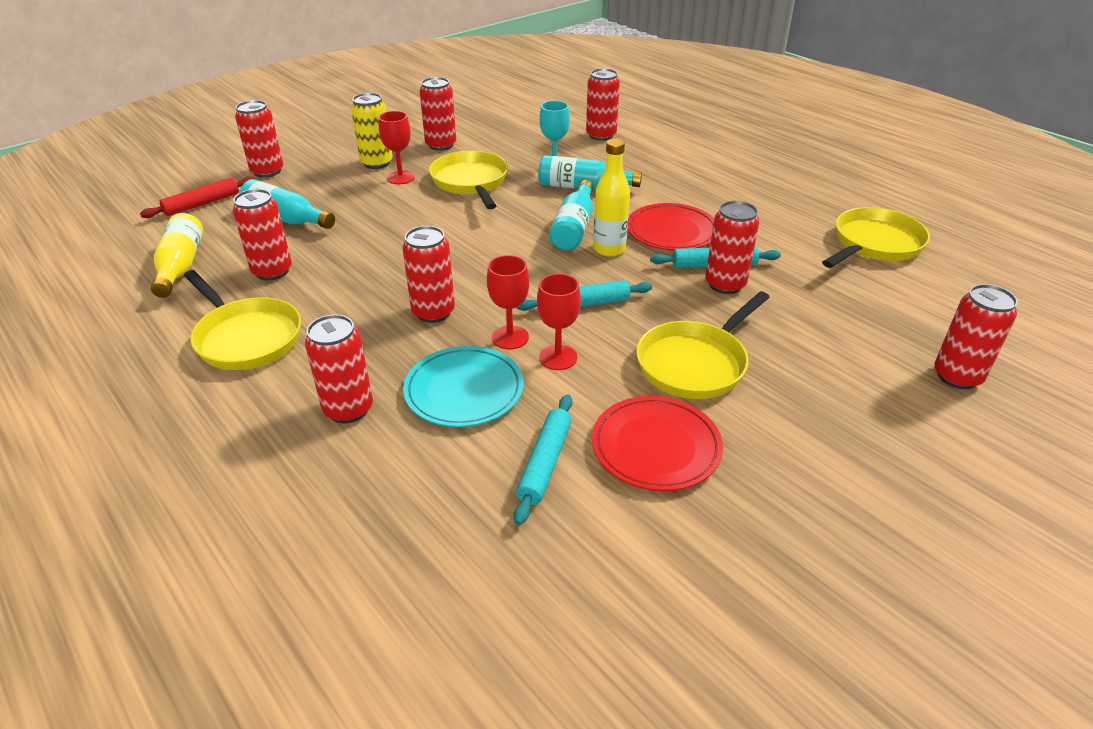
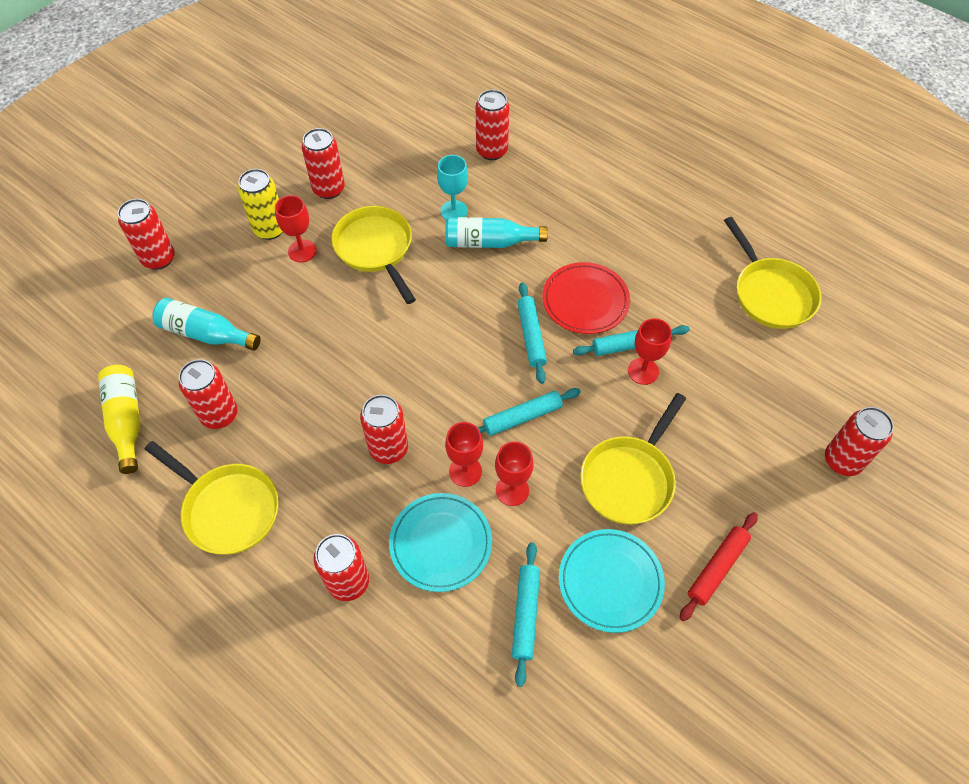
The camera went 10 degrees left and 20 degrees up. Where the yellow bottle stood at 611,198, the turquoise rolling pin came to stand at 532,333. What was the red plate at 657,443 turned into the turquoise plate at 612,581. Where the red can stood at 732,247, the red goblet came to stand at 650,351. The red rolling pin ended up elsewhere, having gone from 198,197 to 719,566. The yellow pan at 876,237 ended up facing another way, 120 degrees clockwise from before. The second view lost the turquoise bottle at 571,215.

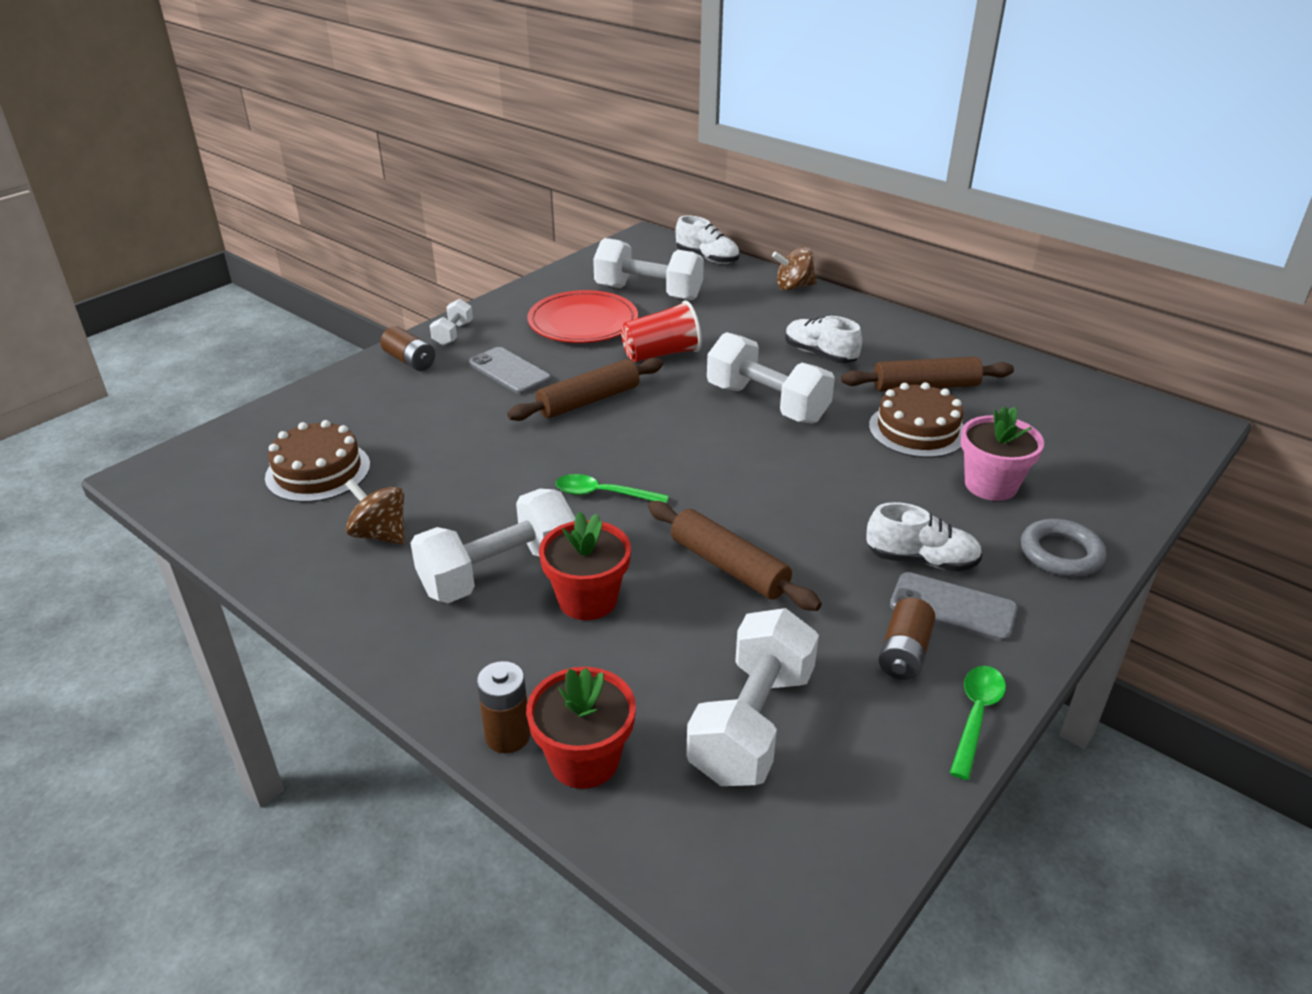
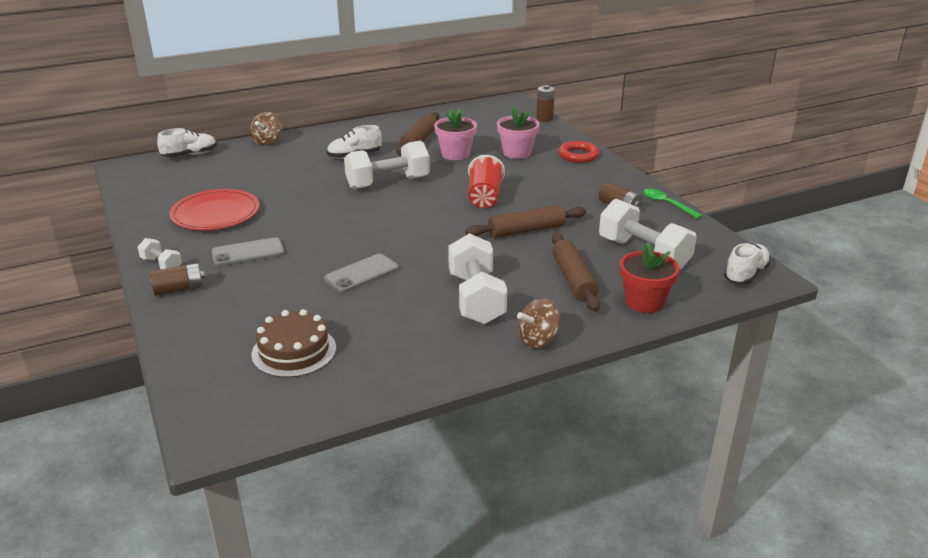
The camera went 65 degrees left and 5 degrees down. The grey phone ended up elsewhere, having gone from 953,607 to 361,273. Where the brown cake stood at 916,420, the pink flower pot came to stand at 455,134. The red cup ended up elsewhere, having gone from 661,331 to 486,181. The brown spinning top ended up elsewhere, having gone from 375,512 to 538,323. The brown battery ended up elsewhere, having gone from 504,707 to 545,103. The brown rolling pin ended up elsewhere, having gone from 585,389 to 576,272. What was the grey ring at 1063,548 turned into the red ring at 578,152. The white shoe ended up elsewhere, having gone from 924,537 to 747,264. The second view lost the red flower pot at 585,565. The second view lost the green spoon at 612,488. The second view lost the white dumbbell at 648,269.

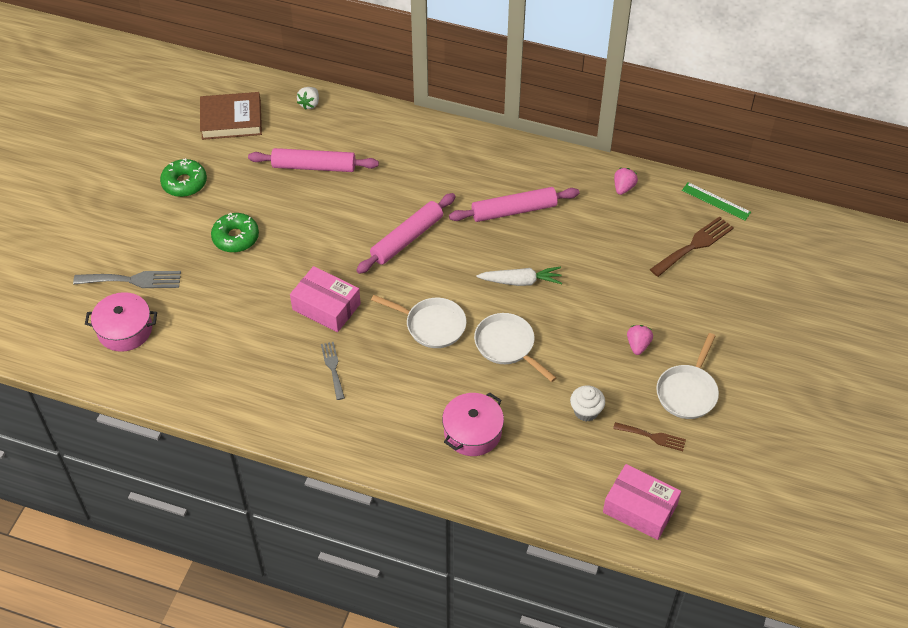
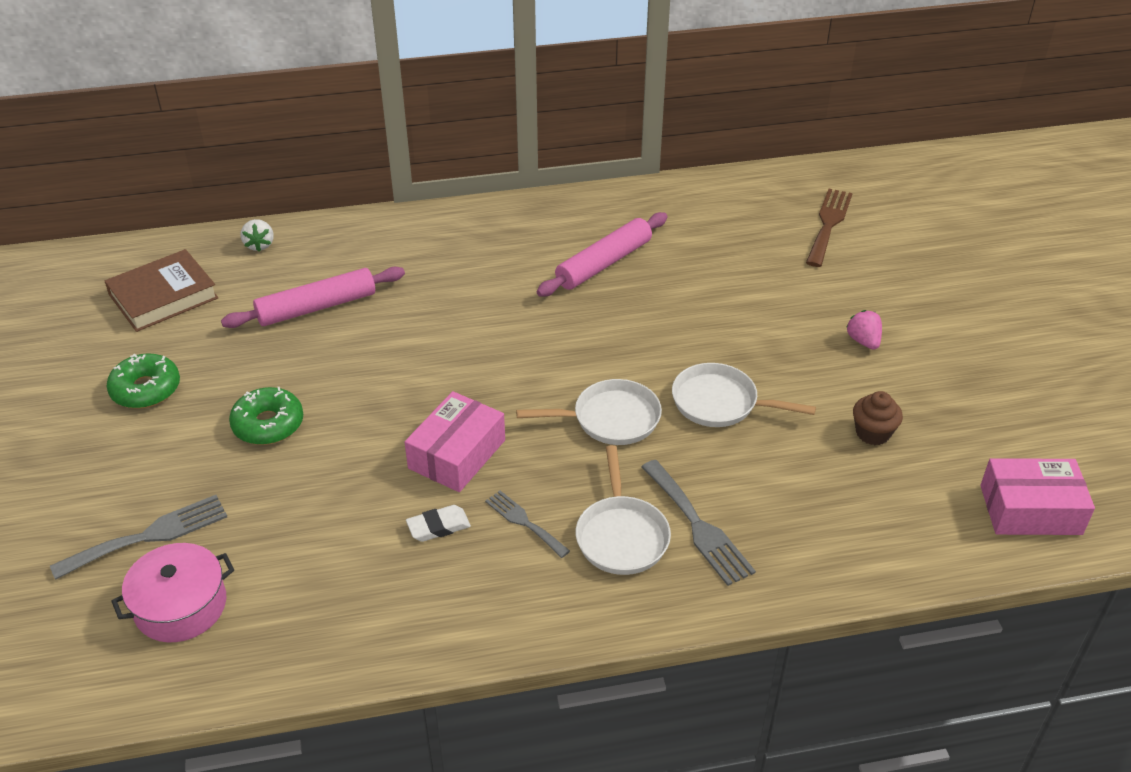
The camera went 30 degrees left and 10 degrees down. The pink box at 325,299 ended up facing another way, 60 degrees counterclockwise from before. The second view gained the white eraser at 438,523. The white pan ended up elsewhere, having gone from 687,376 to 623,510. The second view gained the grey fork at 698,523. What was the white cupcake at 587,403 turned into the brown cupcake at 878,418. The second view lost the pink rolling pin at 406,233. The second view lost the pink pot at 473,424. The second view lost the white carrot at 519,276. The second view lost the brown fork at 649,436. The second view lost the pink strawberry at 626,181. The second view lost the green ruler at 716,201.

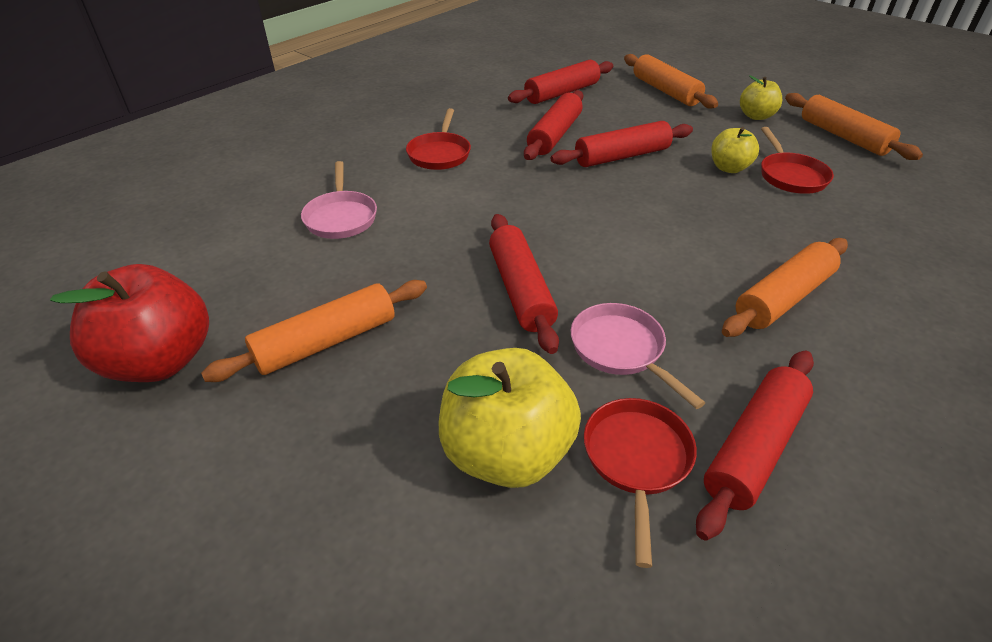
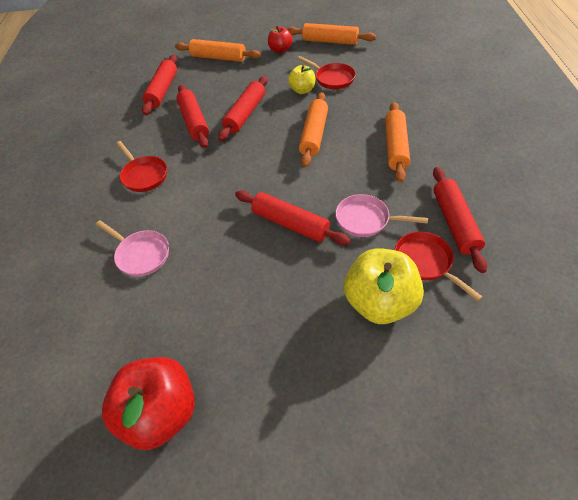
The camera went 40 degrees left and 10 degrees up. What was the yellow apple at 761,97 turned into the red apple at 280,39. The orange rolling pin ended up elsewhere, having gone from 314,331 to 313,129.

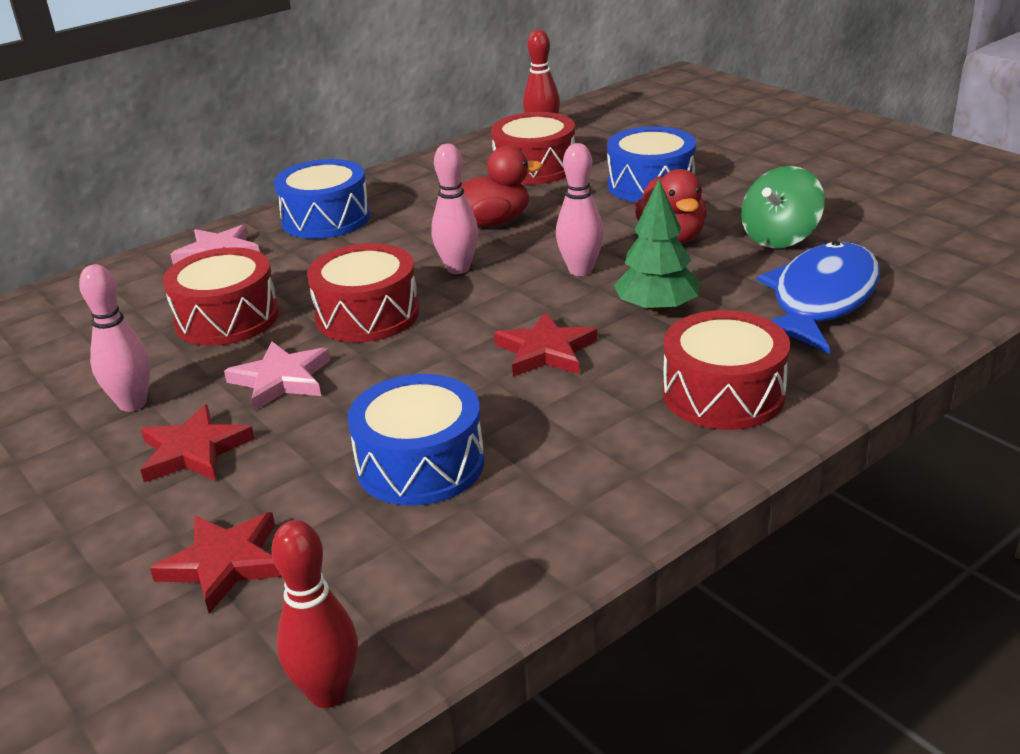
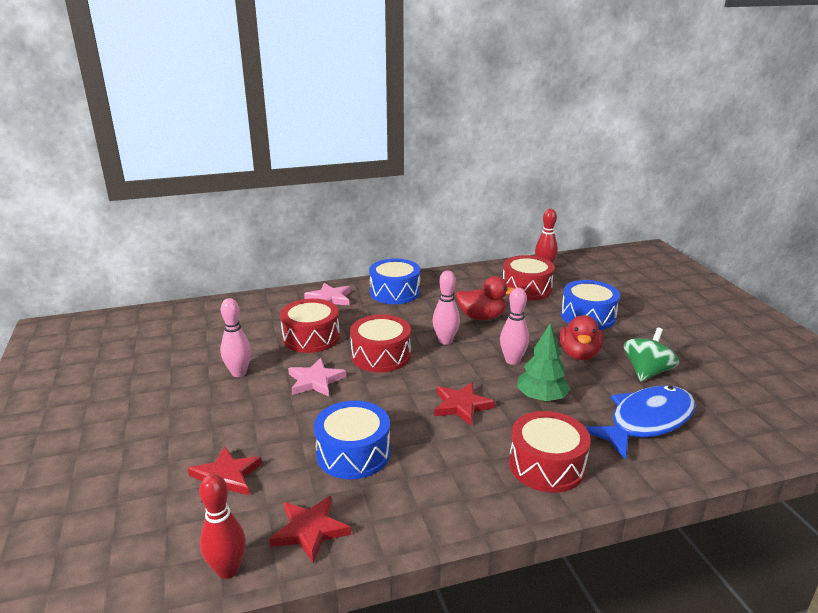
The camera went 20 degrees right and 5 degrees down. The red star ended up elsewhere, having gone from 197,443 to 310,529. The green spinning top at 783,207 ended up facing another way, 150 degrees clockwise from before.

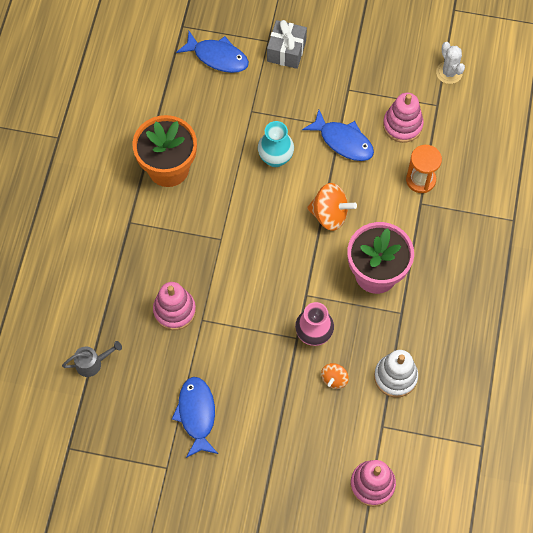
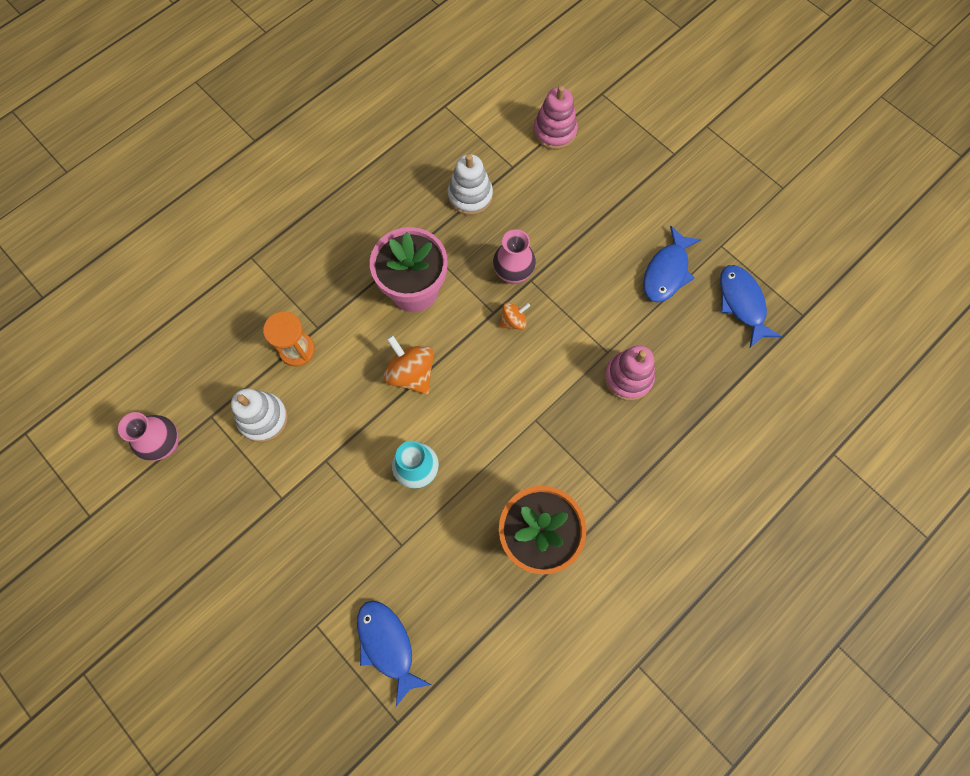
The camera went 145 degrees left and 5 degrees up. Where the white cactus stood at 450,63, the pink vase came to stand at 148,436. What was the pink stacking toy at 403,118 turned into the white stacking toy at 259,415. The orange spinning top ended up elsewhere, having gone from 335,376 to 514,316. The blue fish ended up elsewhere, having gone from 338,135 to 751,306. The second view lost the grey watering can at 92,359. The second view lost the grey gift at 287,44.

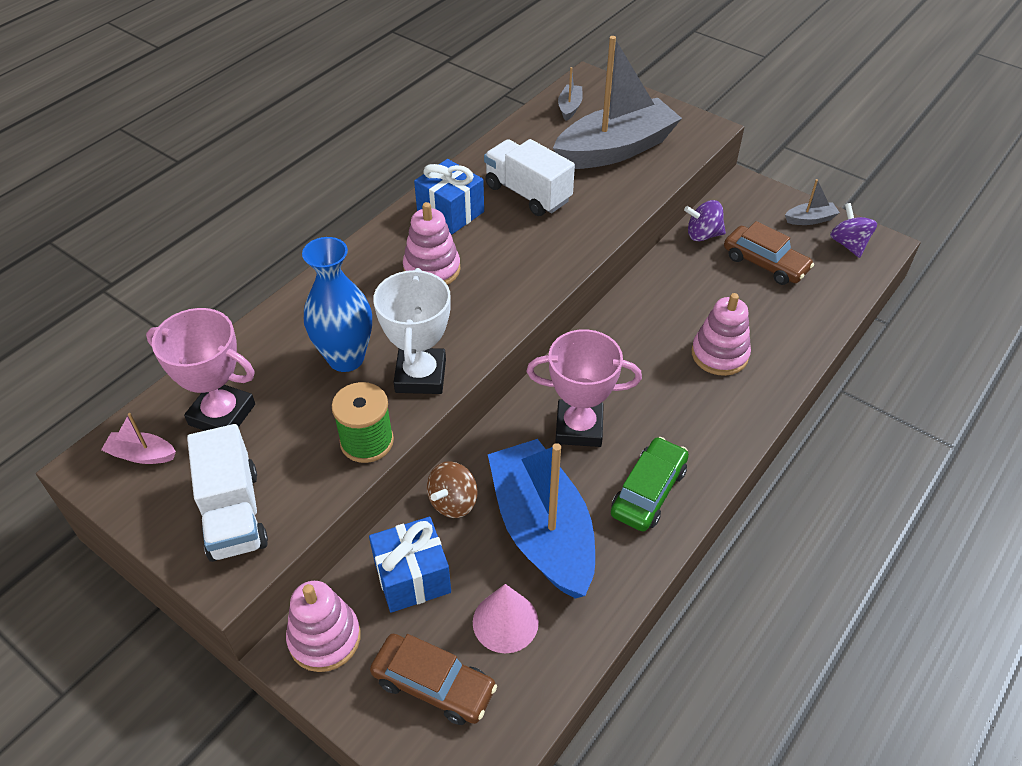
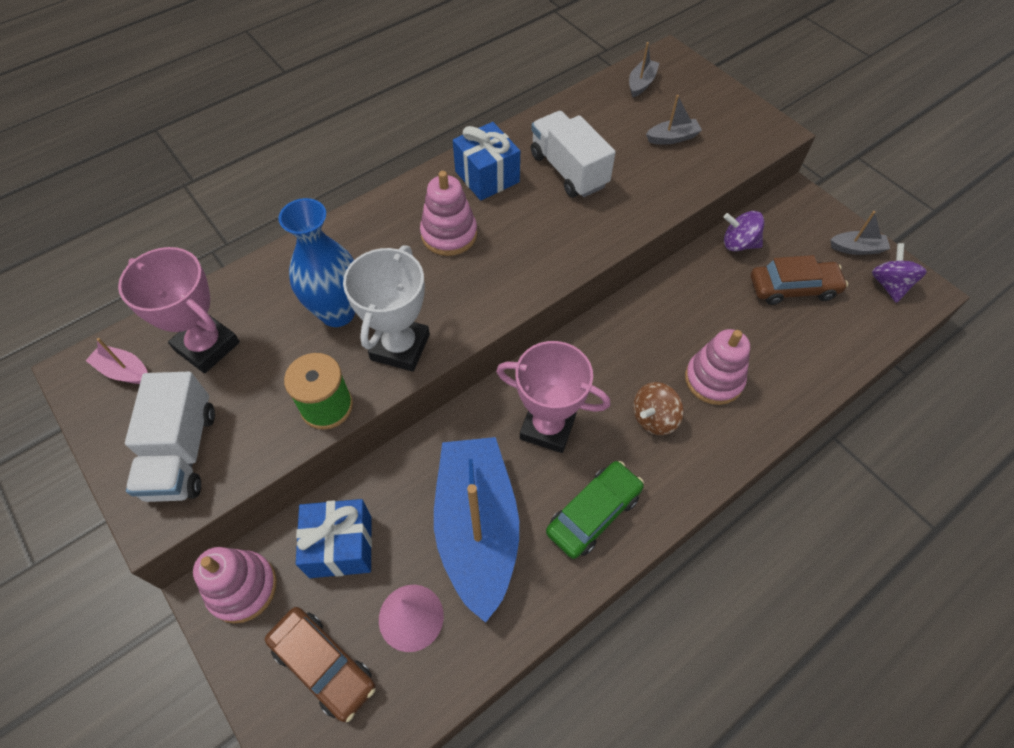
The camera went 15 degrees right and 10 degrees up. The brown spinning top ended up elsewhere, having gone from 452,489 to 658,408. The size of the grey boat at 617,102 changed by a factor of 0.40. The brown car at 769,253 ended up facing another way, 60 degrees counterclockwise from before.

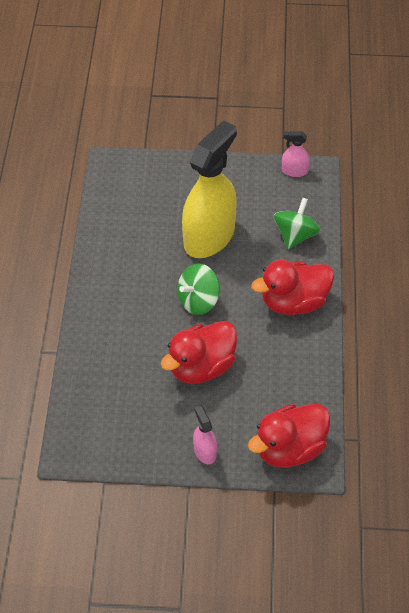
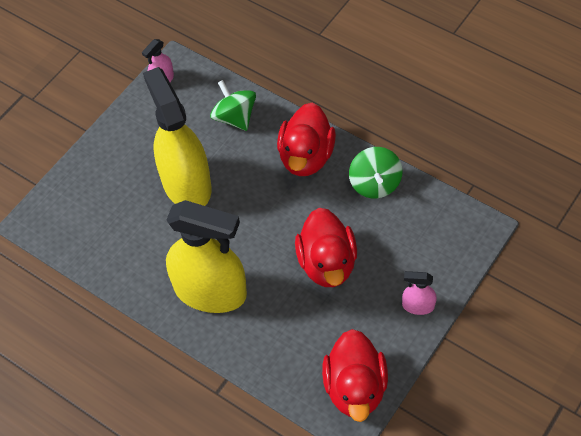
The camera went 55 degrees left and 5 degrees up. The second view gained the yellow spray bottle at 206,256. The red duck ended up elsewhere, having gone from 289,436 to 355,375. The green spinning top ended up elsewhere, having gone from 198,289 to 376,172.

